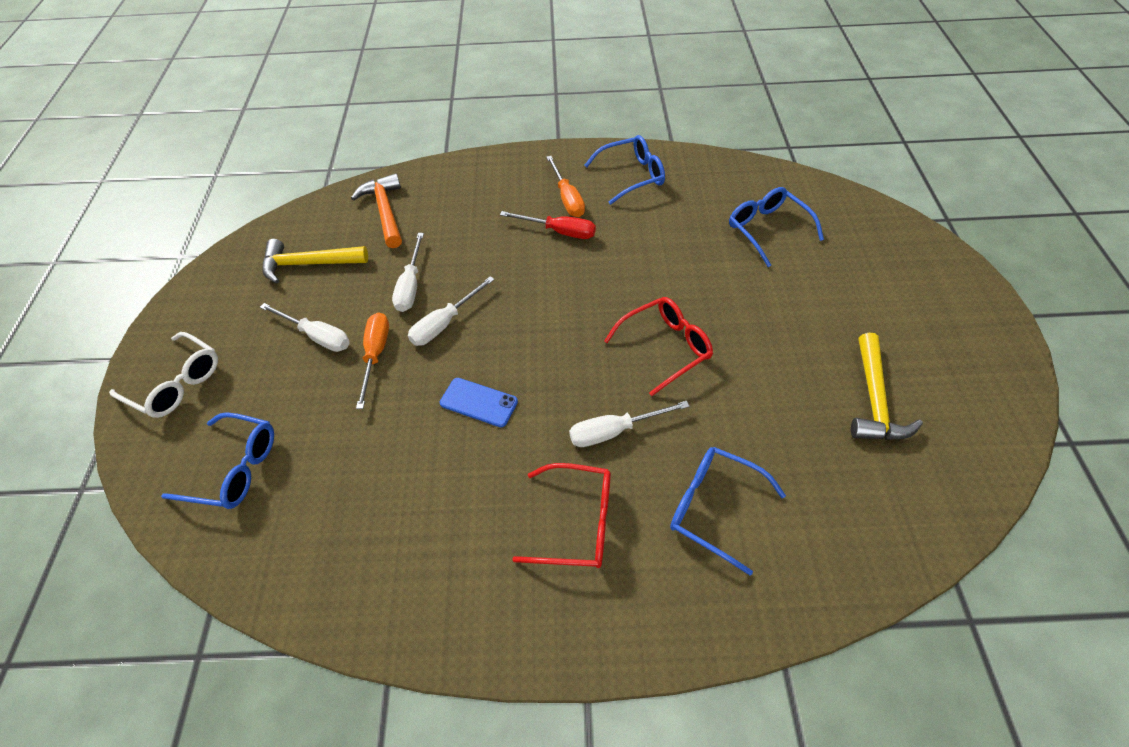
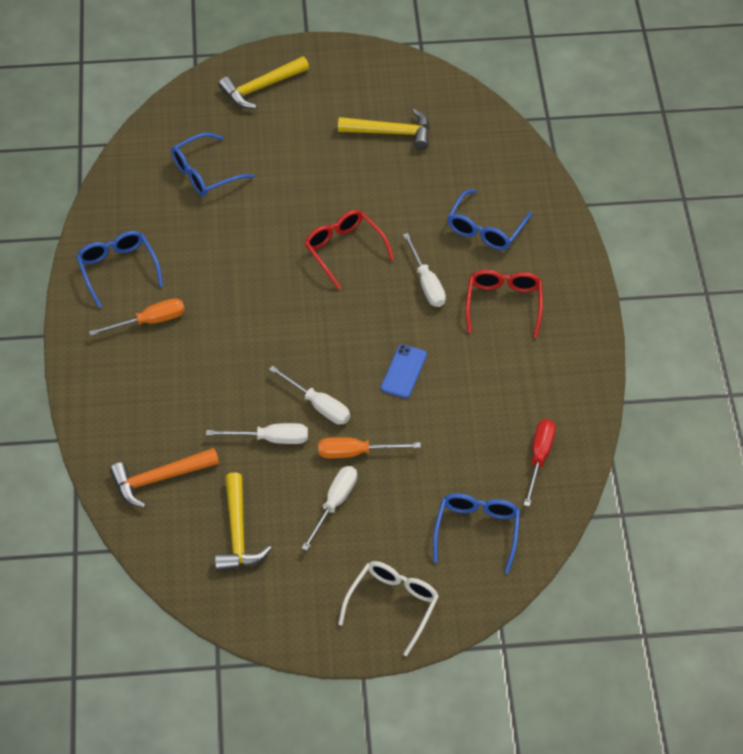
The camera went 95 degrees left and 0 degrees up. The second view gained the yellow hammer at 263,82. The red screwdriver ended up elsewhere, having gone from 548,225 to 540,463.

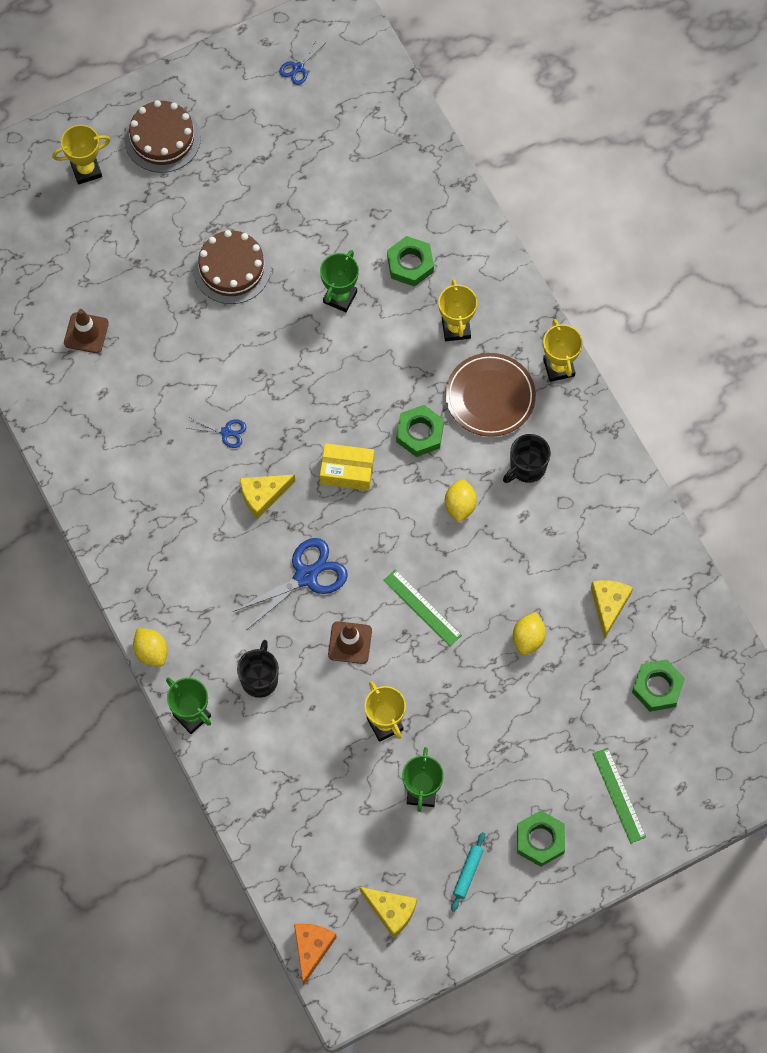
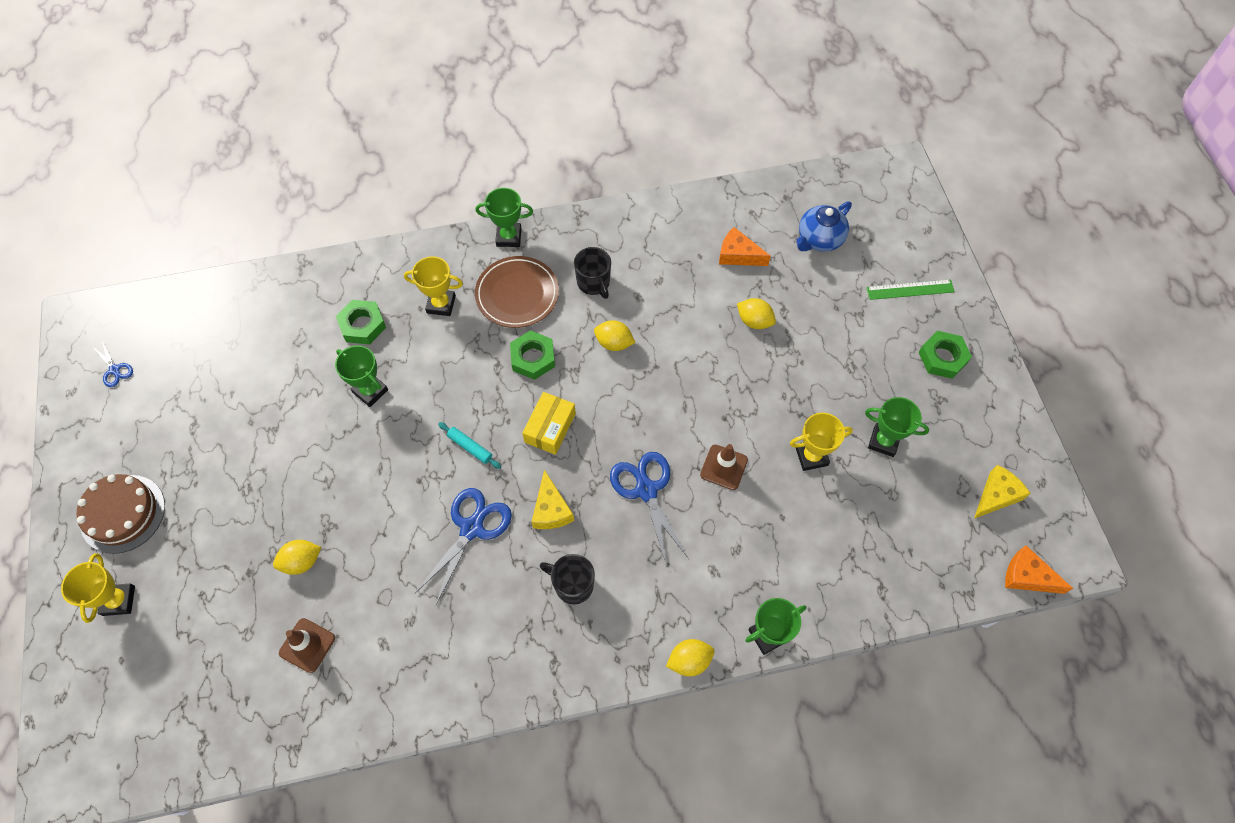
The camera went 75 degrees left and 5 degrees down. The second view gained the yellow lemon at 297,557. The size of the blue scissors at 216,433 changed by a factor of 1.95. The turquoise rolling pin ended up elsewhere, having gone from 468,872 to 469,445. What was the yellow trophy at 563,350 turned into the green trophy at 504,217. The black mug ended up elsewhere, having gone from 258,669 to 567,579. What was the yellow cheese at 612,610 turned into the orange cheese at 745,246. Where the green nut stood at 658,685, the blue teapot came to stand at 824,226. The second view lost the brown cake at 232,267. The second view lost the green ruler at 422,608.

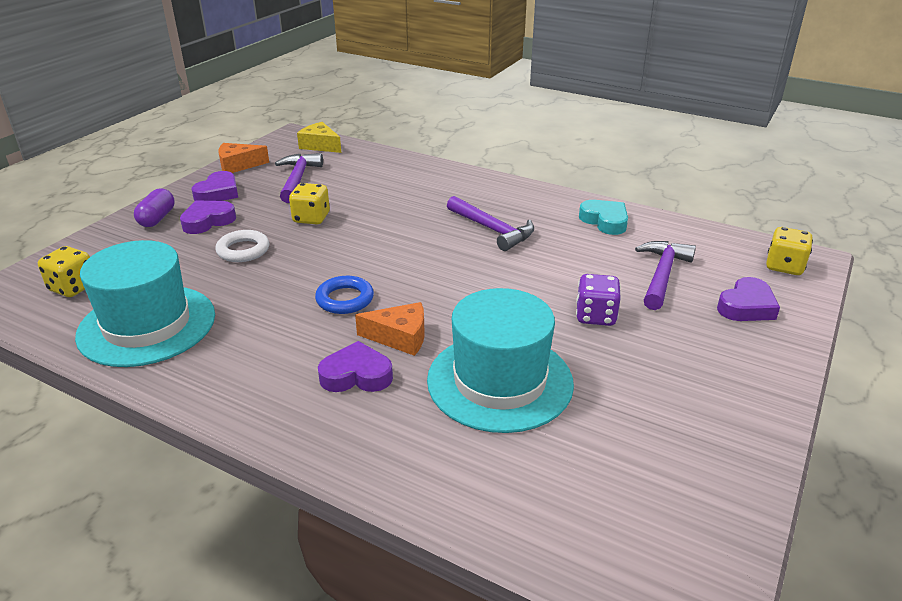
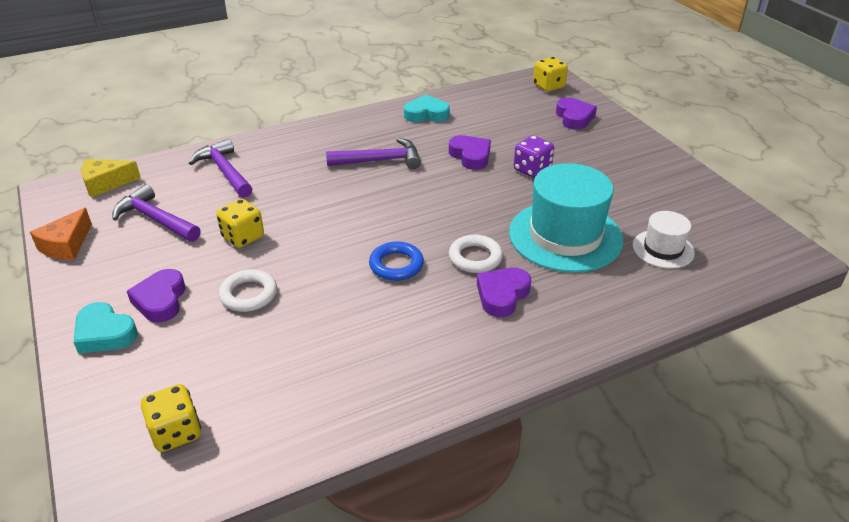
The camera went 55 degrees left and 5 degrees up. Where the purple capsule stood at 154,208, the turquoise heart came to stand at 105,327. The purple hammer ended up elsewhere, having gone from 665,275 to 221,168. The purple heart ended up elsewhere, having gone from 214,186 to 470,152. Where the orange cheese stood at 390,329, the white ring came to stand at 476,254. The second view gained the white hat at 664,240. The second view lost the turquoise hat at 145,303.

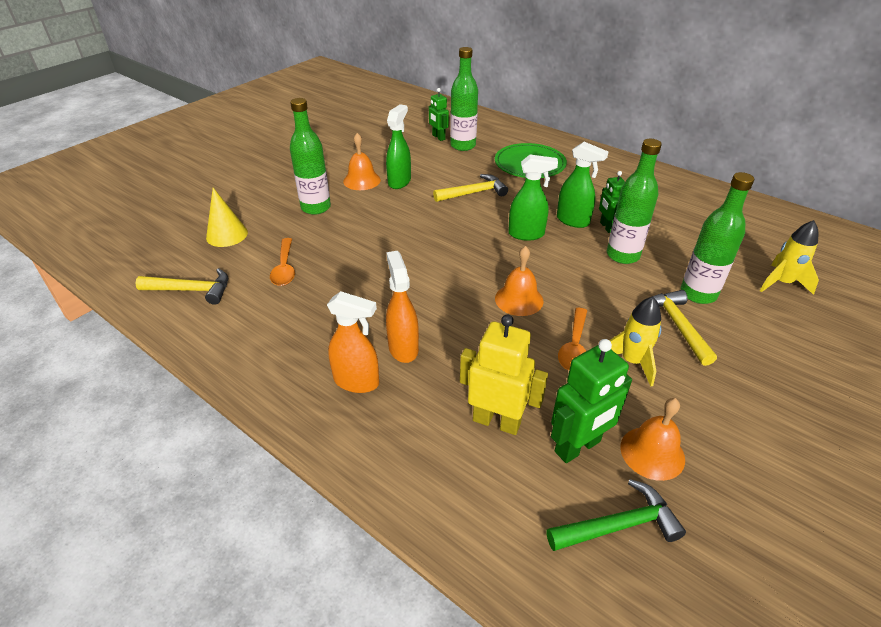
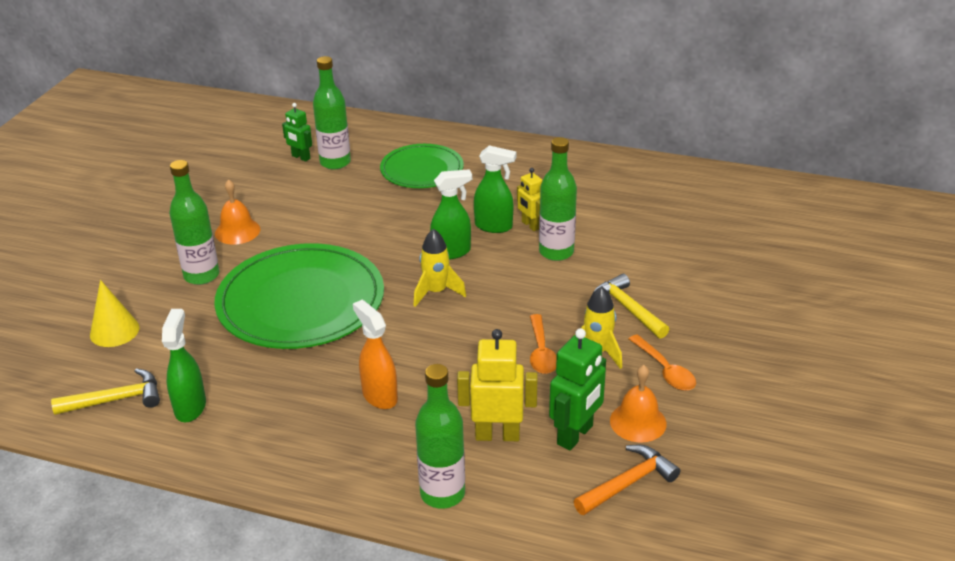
The camera went 20 degrees left and 5 degrees down. The green spray bottle ended up elsewhere, having gone from 398,146 to 184,365. The second view gained the green plate at 299,296. The yellow rocket ended up elsewhere, having gone from 789,257 to 439,268. The green bottle ended up elsewhere, having gone from 717,238 to 440,436. What was the green robot at 612,202 turned into the yellow robot at 530,199. What was the green hammer at 616,515 turned into the orange hammer at 627,480. The orange spoon ended up elsewhere, having gone from 282,262 to 662,362. The second view lost the orange spray bottle at 353,342. The second view lost the yellow hammer at 470,188. The second view lost the orange bell at 519,281.

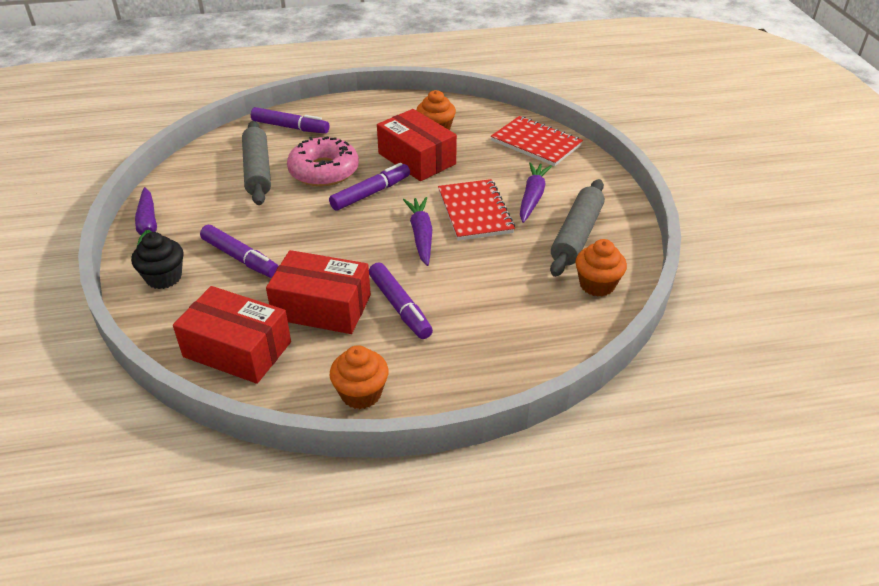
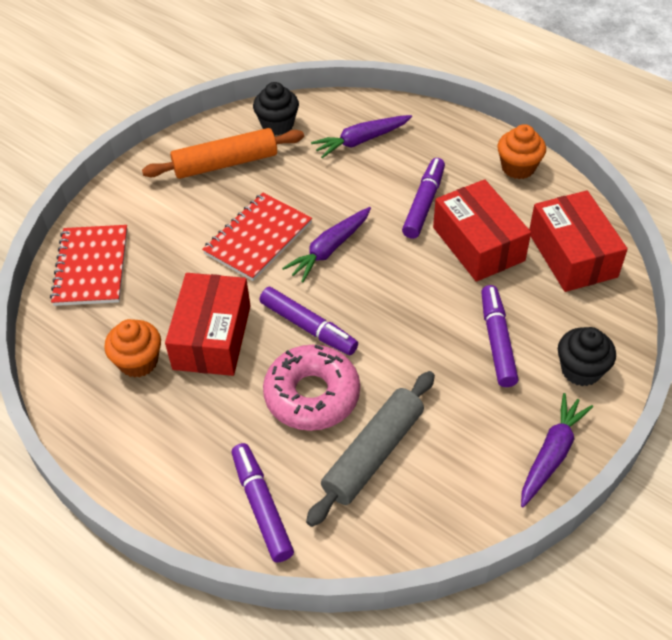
The camera went 130 degrees left and 10 degrees up. What was the grey rolling pin at 577,228 turned into the orange rolling pin at 223,153. What was the orange cupcake at 601,268 turned into the black cupcake at 276,108. The purple marker at 369,187 ended up facing another way, 150 degrees counterclockwise from before. The purple carrot ended up elsewhere, having gone from 536,192 to 361,136.

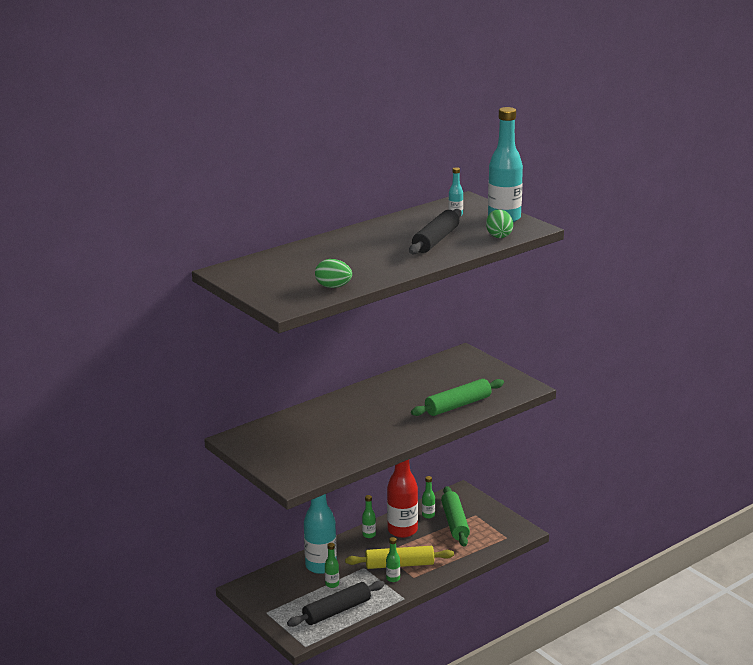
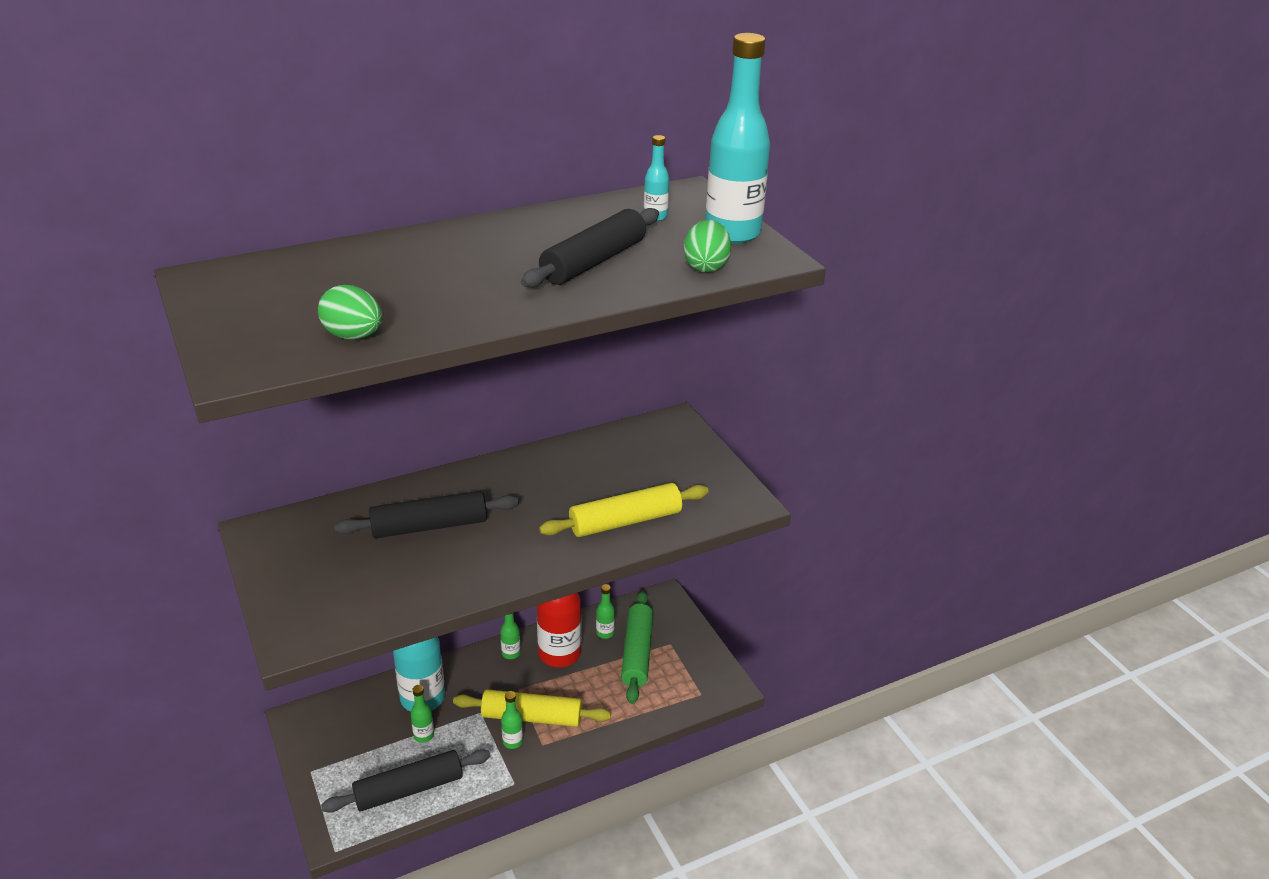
The camera went 10 degrees right and 10 degrees up. The second view gained the black rolling pin at 426,514. What was the green rolling pin at 457,397 turned into the yellow rolling pin at 624,510.

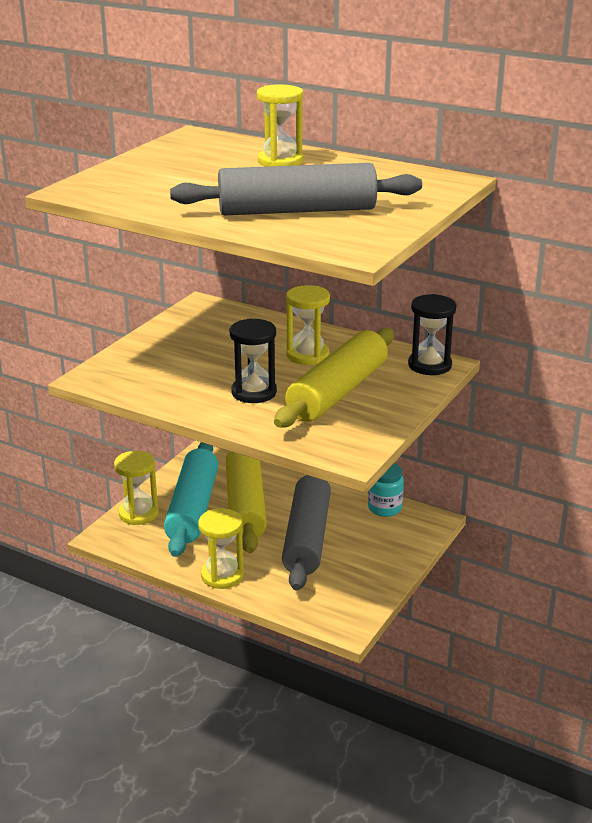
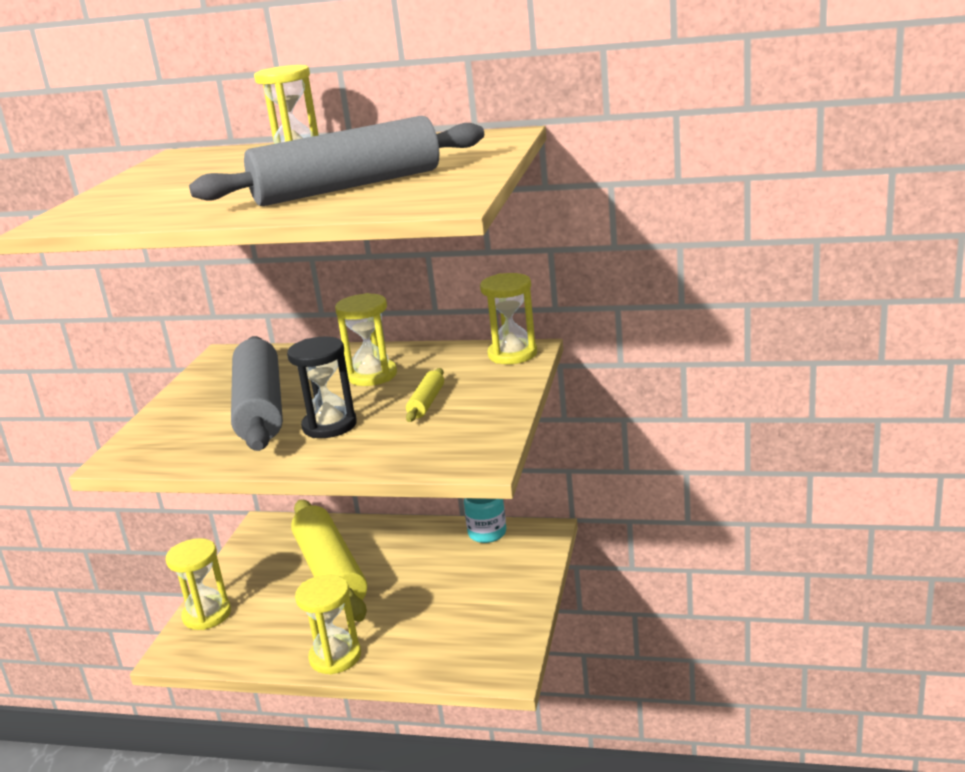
The camera went 15 degrees left and 5 degrees down. The grey rolling pin ended up elsewhere, having gone from 306,533 to 257,393. The size of the yellow rolling pin at 334,378 changed by a factor of 0.43. What was the black hourglass at 432,334 turned into the yellow hourglass at 508,318. The second view lost the turquoise rolling pin at 191,499.

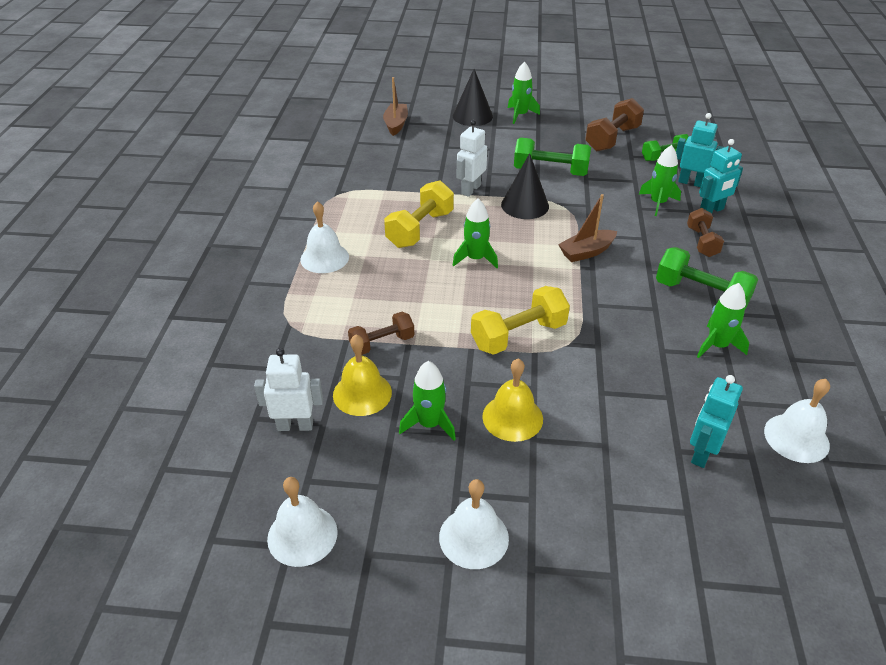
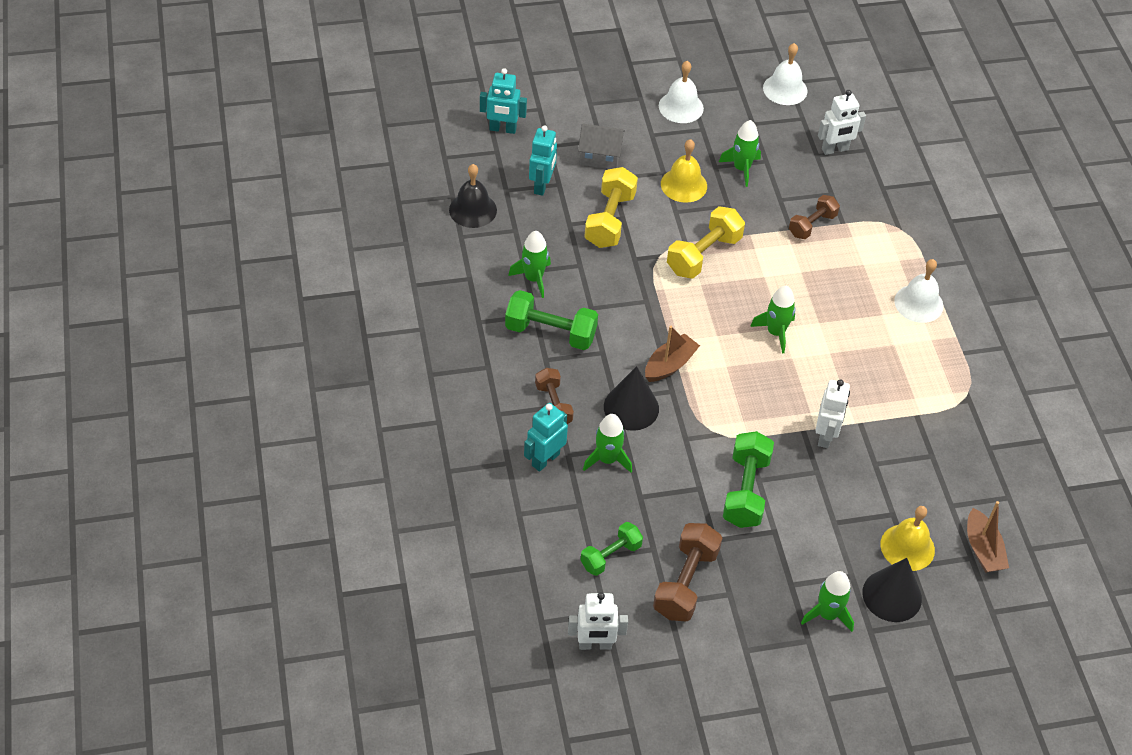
The camera went 160 degrees right and 10 degrees up. What was the white bell at 797,421 turned into the black bell at 473,196. The turquoise robot ended up elsewhere, having gone from 700,150 to 503,101. The second view gained the white robot at 598,621. The second view gained the grey house at 601,146. The yellow dumbbell ended up elsewhere, having gone from 419,214 to 611,207. The black cone ended up elsewhere, having gone from 525,186 to 631,398. The green dumbbell at 552,156 ended up facing another way, 75 degrees counterclockwise from before. The yellow bell ended up elsewhere, having gone from 362,375 to 907,538.

